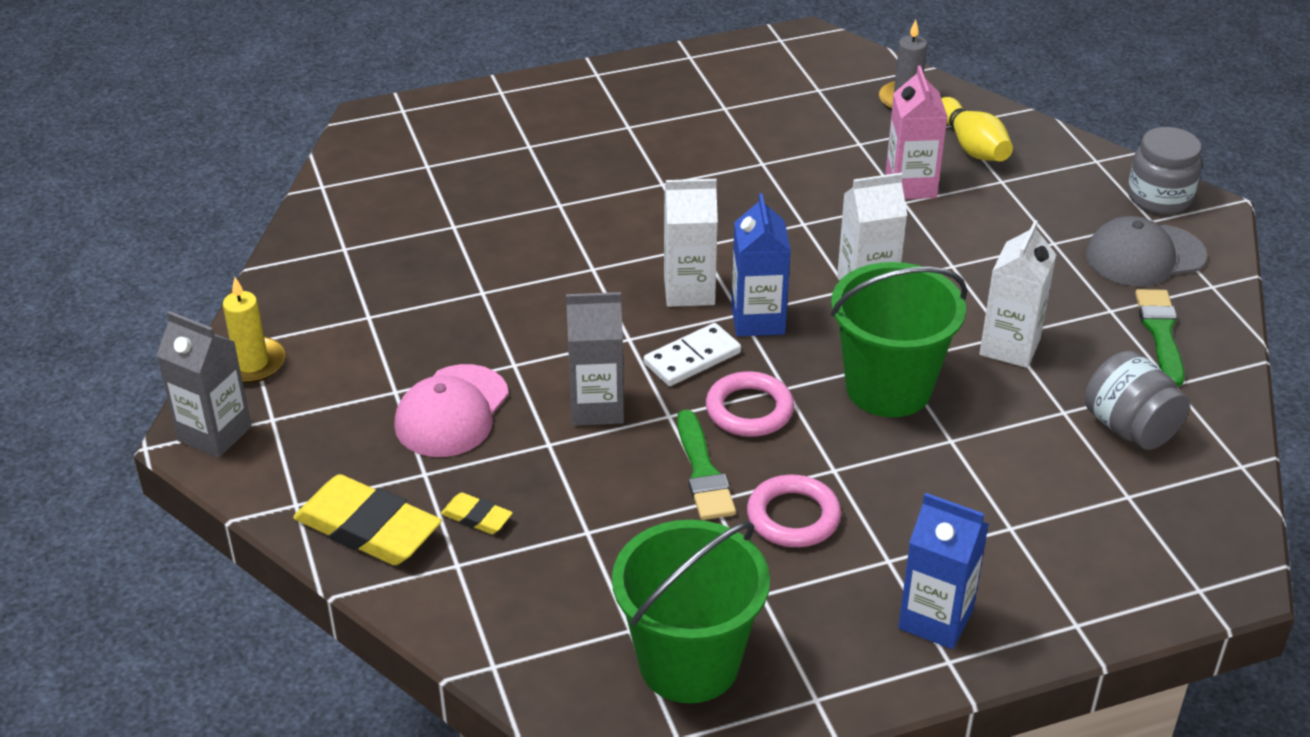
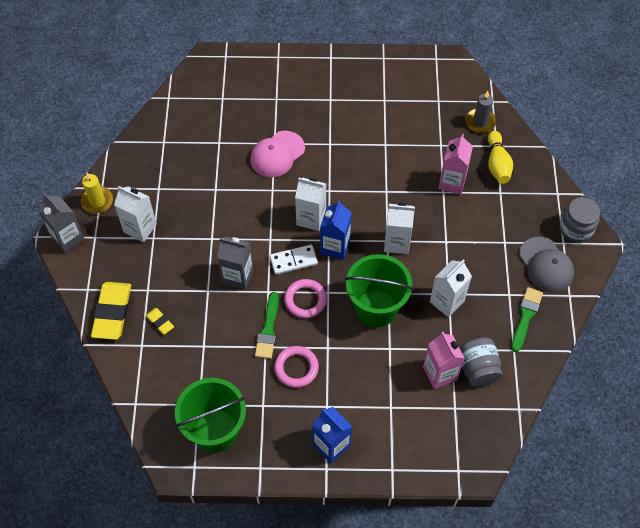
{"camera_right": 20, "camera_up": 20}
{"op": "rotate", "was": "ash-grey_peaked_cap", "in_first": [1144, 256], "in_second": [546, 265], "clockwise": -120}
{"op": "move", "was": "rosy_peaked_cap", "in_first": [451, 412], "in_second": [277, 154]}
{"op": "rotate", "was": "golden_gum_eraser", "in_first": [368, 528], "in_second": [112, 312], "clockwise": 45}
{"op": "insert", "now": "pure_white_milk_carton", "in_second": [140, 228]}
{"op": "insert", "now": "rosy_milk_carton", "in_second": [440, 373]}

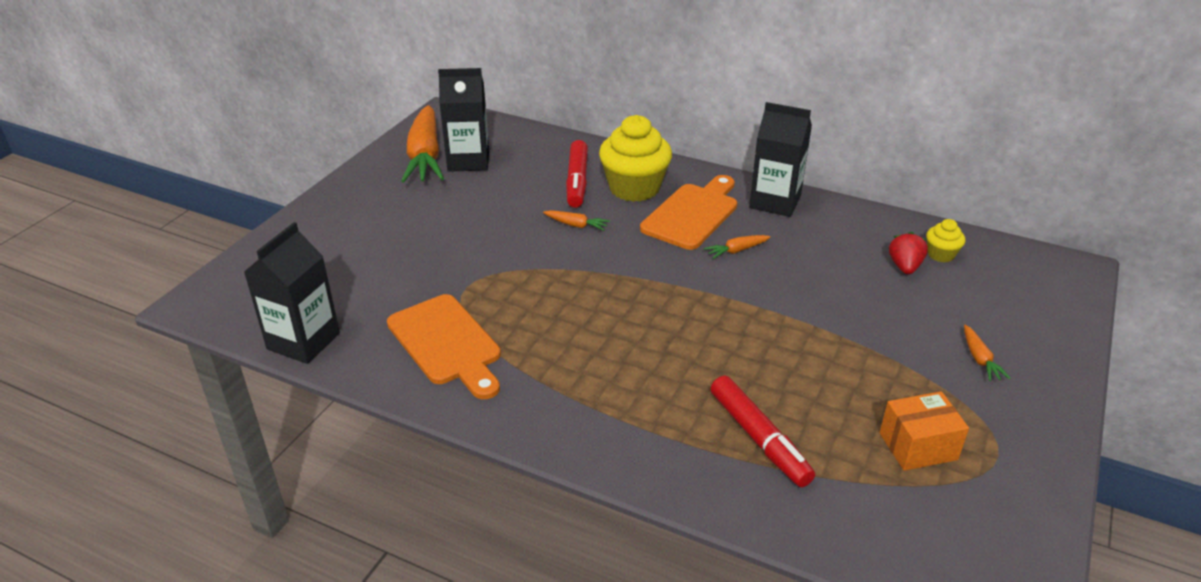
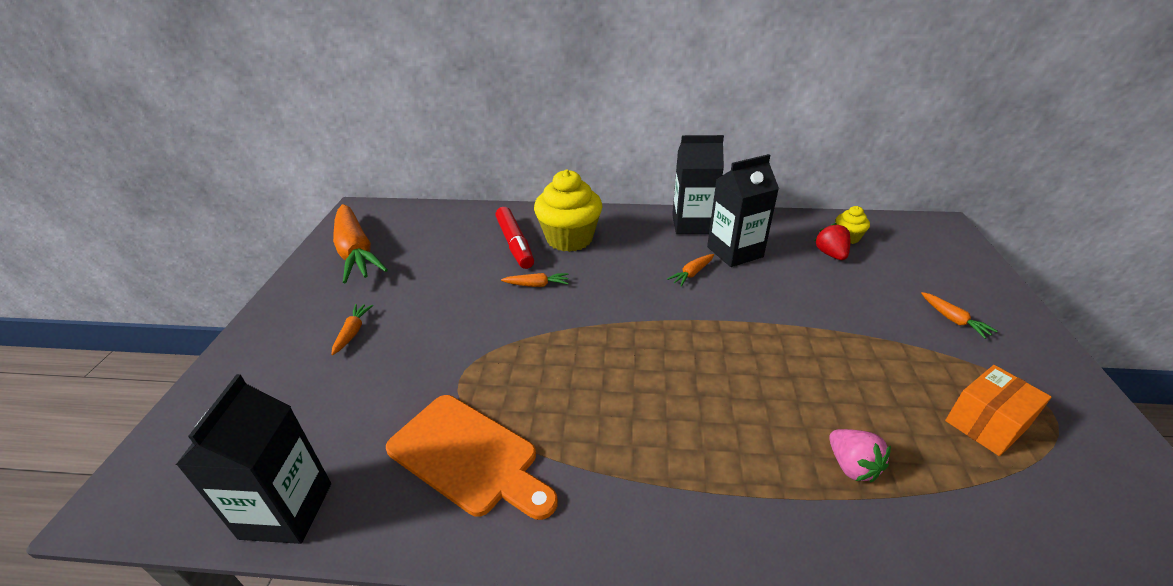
{"camera_right": -20, "camera_up": 0}
{"op": "move", "was": "black_milk_carton", "in_first": [468, 161], "in_second": [735, 252]}
{"op": "delete", "was": "bright_orange_cutting_board", "in_first": [692, 214]}
{"op": "replace", "was": "red_marker_pen", "now": "rosy_berry", "in_first": [759, 438], "in_second": [851, 466]}
{"op": "insert", "now": "bright_orange_toy_carrot", "in_second": [353, 332]}

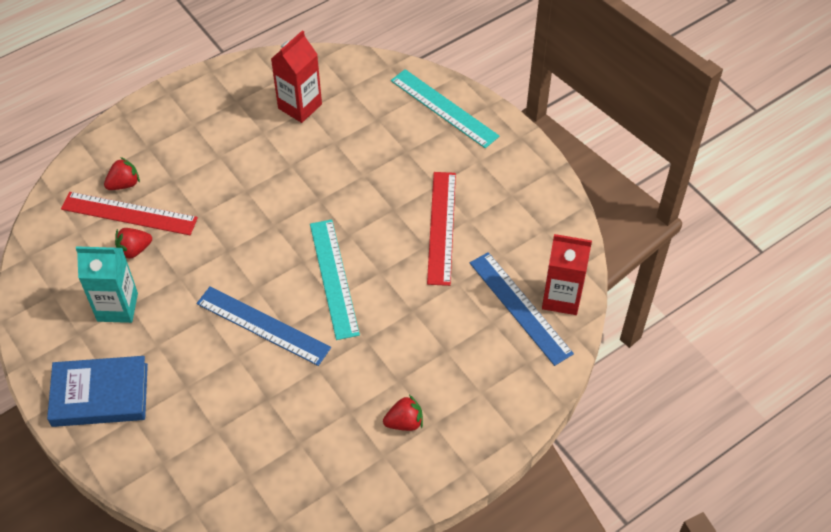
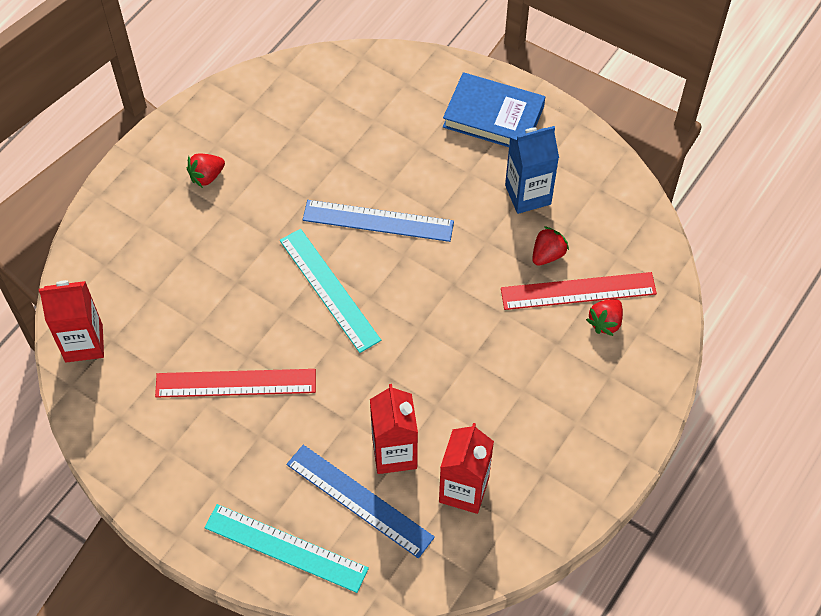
{"camera_right": 160, "camera_up": 5}
{"op": "rotate", "was": "red_measuring_stick", "in_first": [442, 227], "in_second": [235, 383], "clockwise": -75}
{"op": "recolor", "was": "turquoise_milk_carton", "now": "royal_blue_milk_carton", "in_first": [117, 307], "in_second": [528, 195]}
{"op": "move", "was": "royal_blue_measuring_stick", "in_first": [520, 307], "in_second": [359, 500]}
{"op": "rotate", "was": "royal_blue_hardback", "in_first": [100, 395], "in_second": [493, 116], "clockwise": 45}
{"op": "insert", "now": "red_milk_carton", "in_second": [394, 453]}

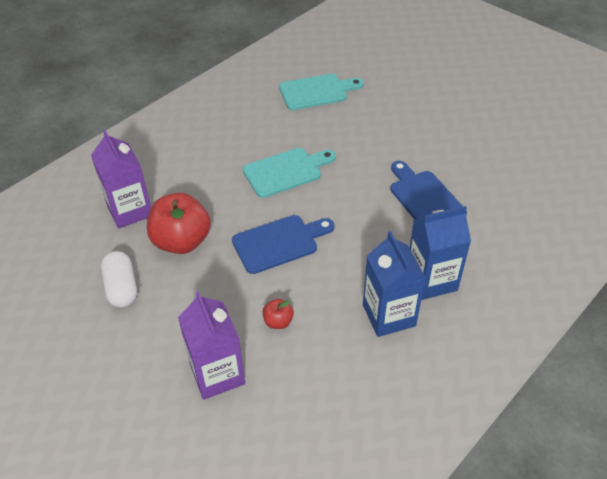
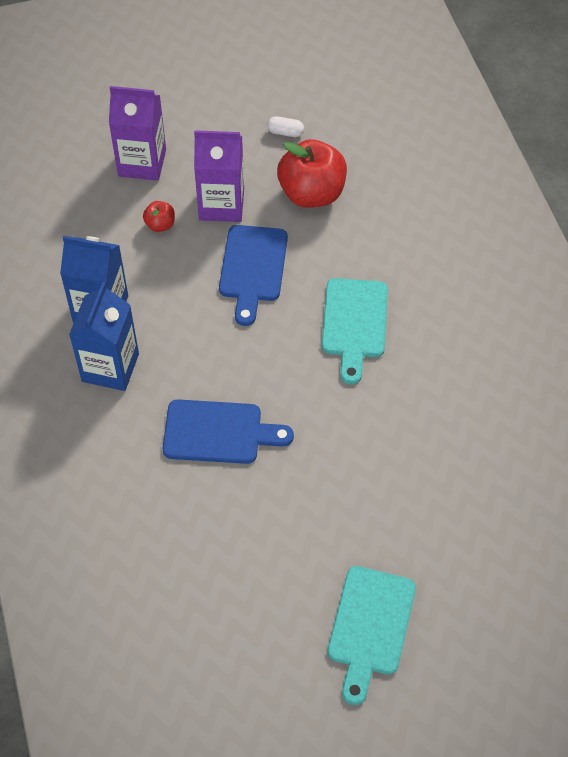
{"camera_right": 120, "camera_up": 10}
{"op": "move", "was": "turquoise_cutting_board", "in_first": [317, 92], "in_second": [370, 626]}
{"op": "move", "was": "royal_purple_milk_carton", "in_first": [130, 211], "in_second": [221, 204]}
{"op": "resize", "was": "pure_white_pill", "in_first": [121, 288], "in_second": [285, 132], "ratio": 0.57}

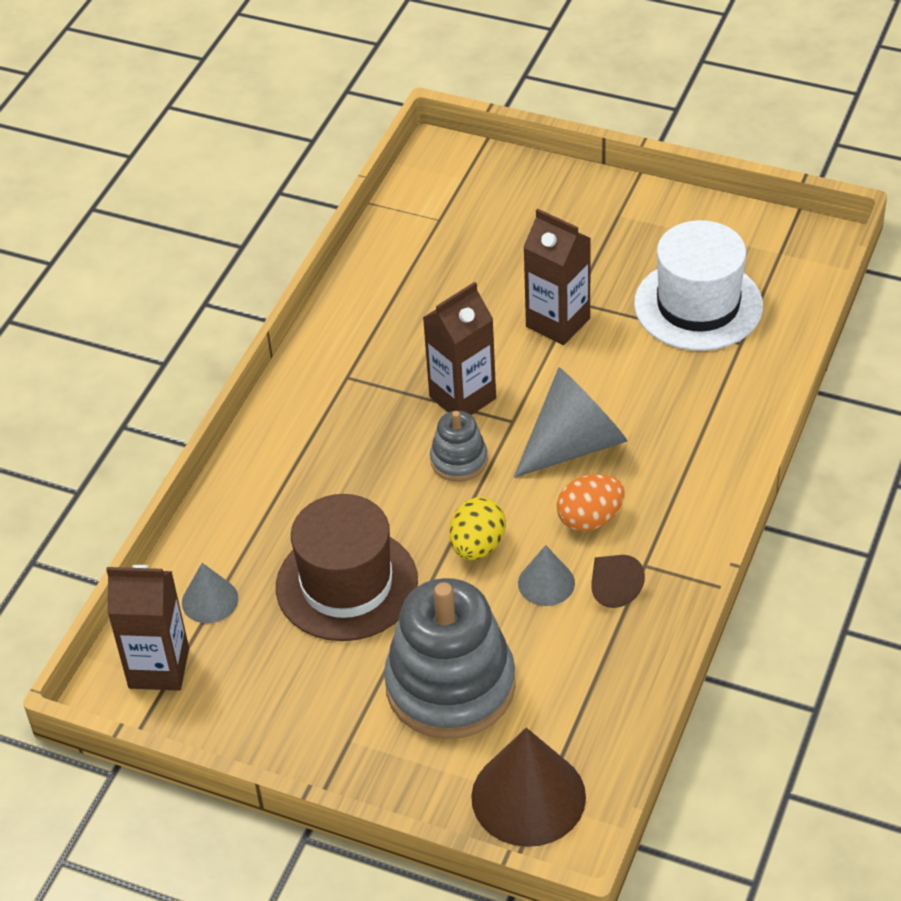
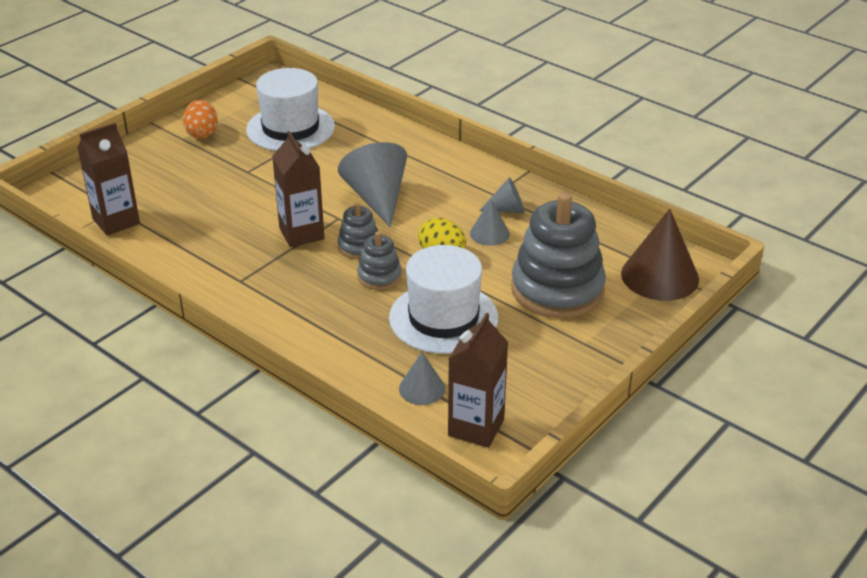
{"camera_right": -75, "camera_up": -10}
{"op": "move", "was": "dark_brown_milk_carton", "in_first": [558, 322], "in_second": [116, 221]}
{"op": "move", "was": "bright_orange_egg_shape", "in_first": [590, 519], "in_second": [202, 133]}
{"op": "recolor", "was": "dark_brown_hat", "now": "pure_white_hat", "in_first": [346, 584], "in_second": [443, 318]}
{"op": "recolor", "was": "dark_brown_cone_shape", "now": "ash-grey_cone_shape", "in_first": [612, 588], "in_second": [507, 210]}
{"op": "insert", "now": "ash-grey_stacking_rings", "in_second": [379, 276]}

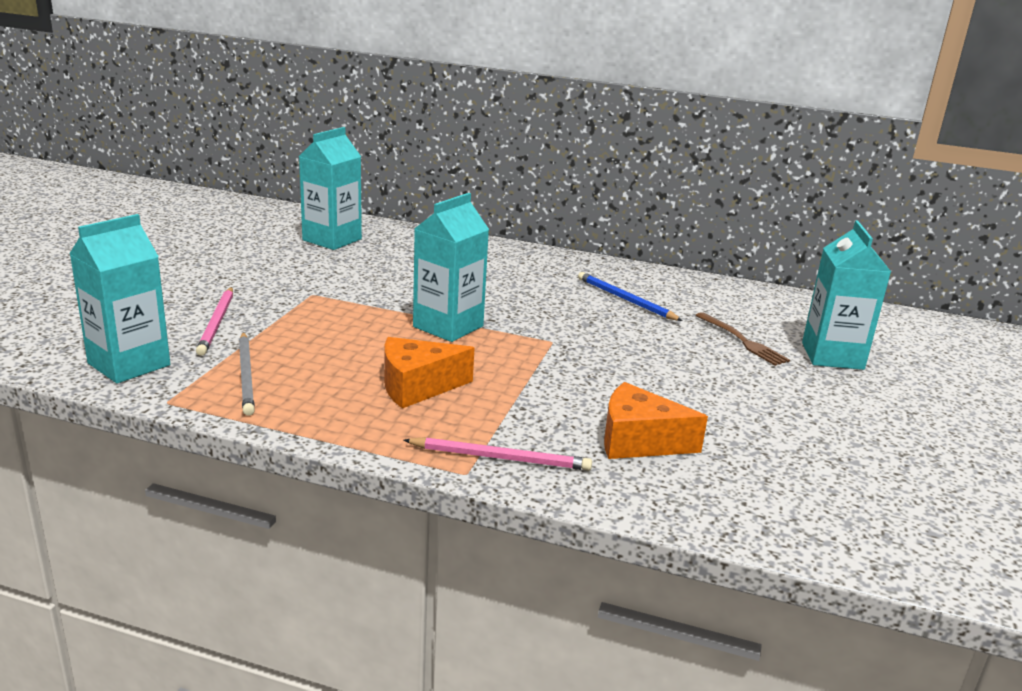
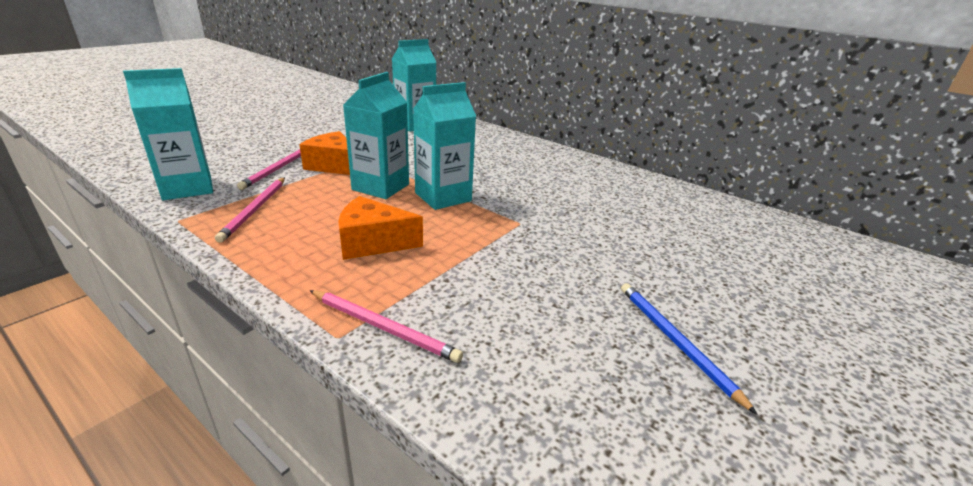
{"camera_right": 20, "camera_up": 5}
{"op": "move", "was": "turquoise_milk_carton", "in_first": [832, 356], "in_second": [380, 187]}
{"op": "move", "was": "royal_blue_wooden_pencil", "in_first": [625, 299], "in_second": [675, 342]}
{"op": "delete", "was": "dark_brown_table_fork", "in_first": [742, 341]}
{"op": "recolor", "was": "ash-grey_wooden_pencil", "now": "rosy_wooden_pencil", "in_first": [246, 375], "in_second": [255, 210]}
{"op": "move", "was": "bright_orange_cheese_wedge", "in_first": [638, 441], "in_second": [334, 166]}

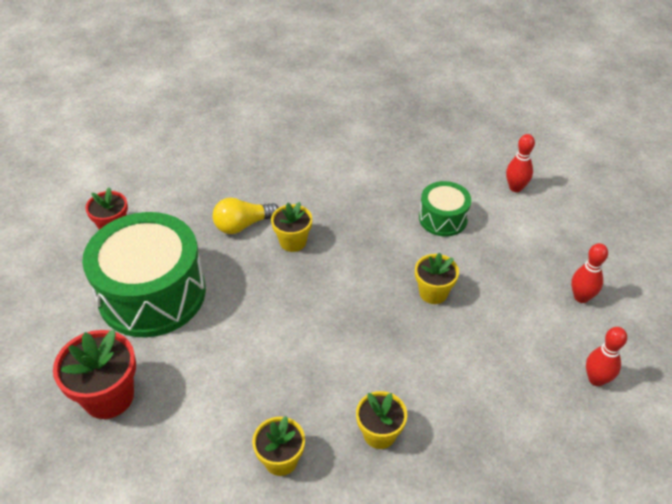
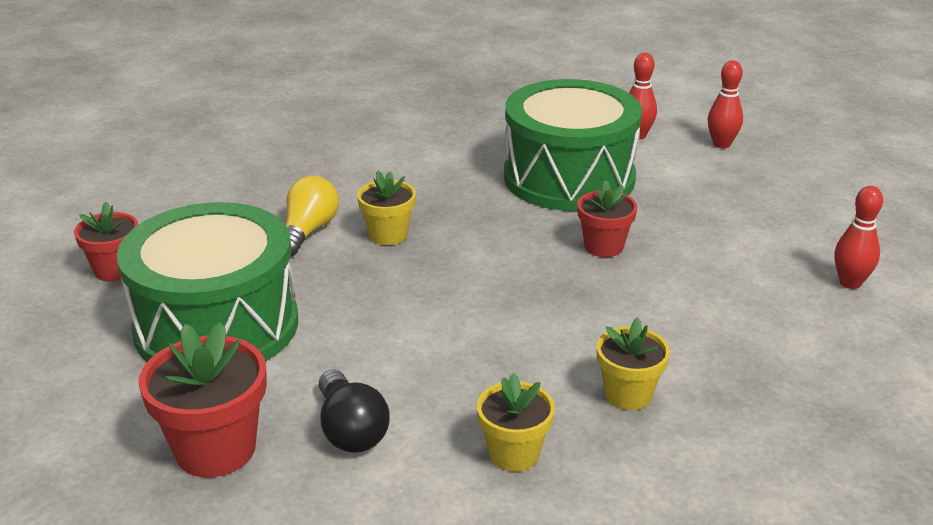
{"camera_right": -20, "camera_up": -15}
{"op": "resize", "was": "green_toy_drum", "in_first": [443, 218], "in_second": [569, 177], "ratio": 2.0}
{"op": "rotate", "was": "golden_bulb", "in_first": [243, 225], "in_second": [308, 231], "clockwise": 150}
{"op": "move", "was": "red_tenpin", "in_first": [581, 297], "in_second": [721, 144]}
{"op": "recolor", "was": "golden_plant_pot", "now": "red_plant_pot", "in_first": [433, 293], "in_second": [603, 246]}
{"op": "insert", "now": "black_bulb", "in_second": [350, 430]}

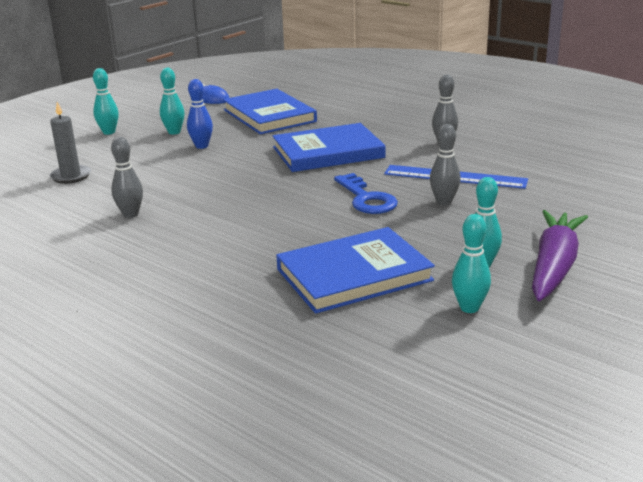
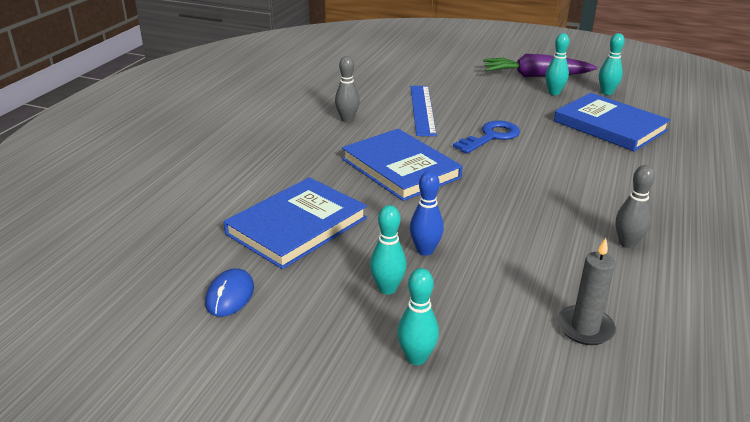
{"camera_right": -110, "camera_up": 5}
{"op": "delete", "was": "ash-grey_tenpin", "in_first": [444, 202]}

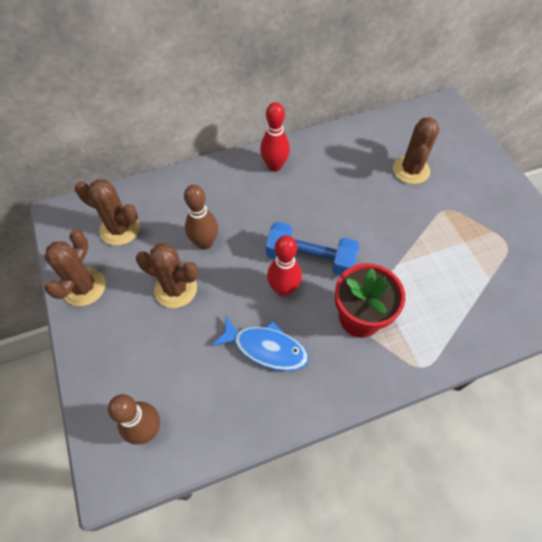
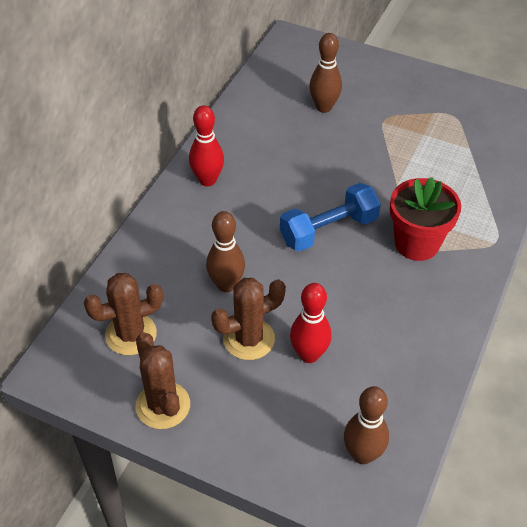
{"camera_right": -45, "camera_up": -10}
{"op": "replace", "was": "dark_brown_cactus", "now": "dark_brown_tenpin", "in_first": [411, 170], "in_second": [324, 107]}
{"op": "move", "was": "red_tenpin", "in_first": [283, 289], "in_second": [309, 354]}
{"op": "delete", "was": "royal_blue_fish_figure", "in_first": [266, 348]}

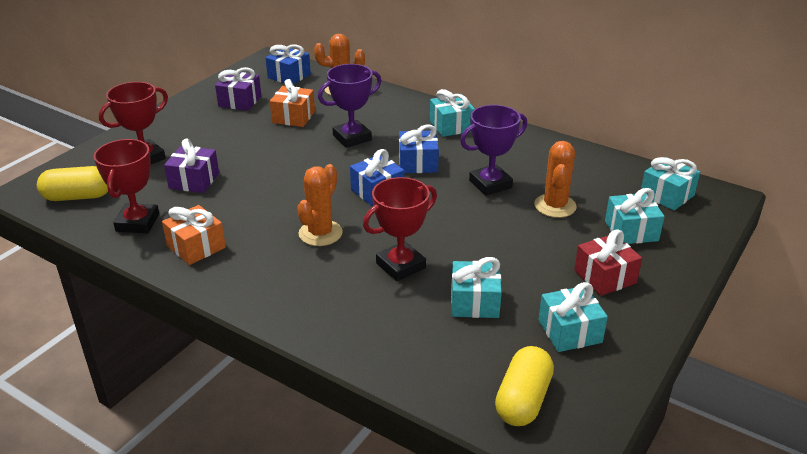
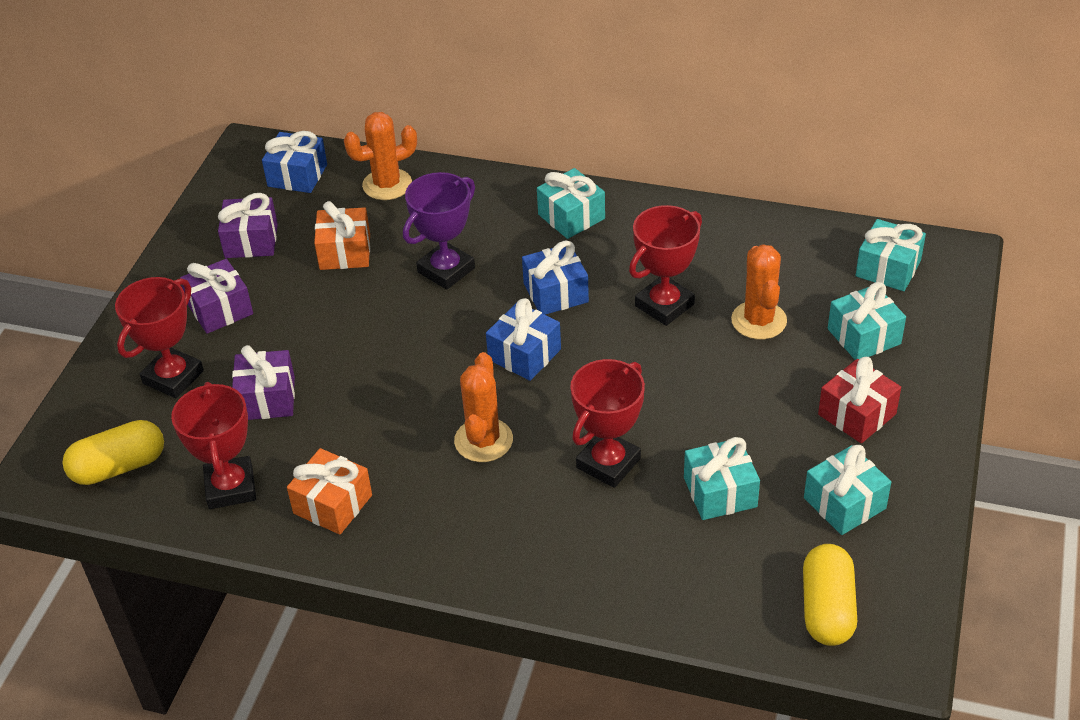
{"camera_right": -15, "camera_up": 10}
{"op": "recolor", "was": "royal_purple_award_cup", "now": "red_award_cup", "in_first": [490, 184], "in_second": [664, 305]}
{"op": "insert", "now": "royal_purple_gift", "in_second": [220, 309]}

